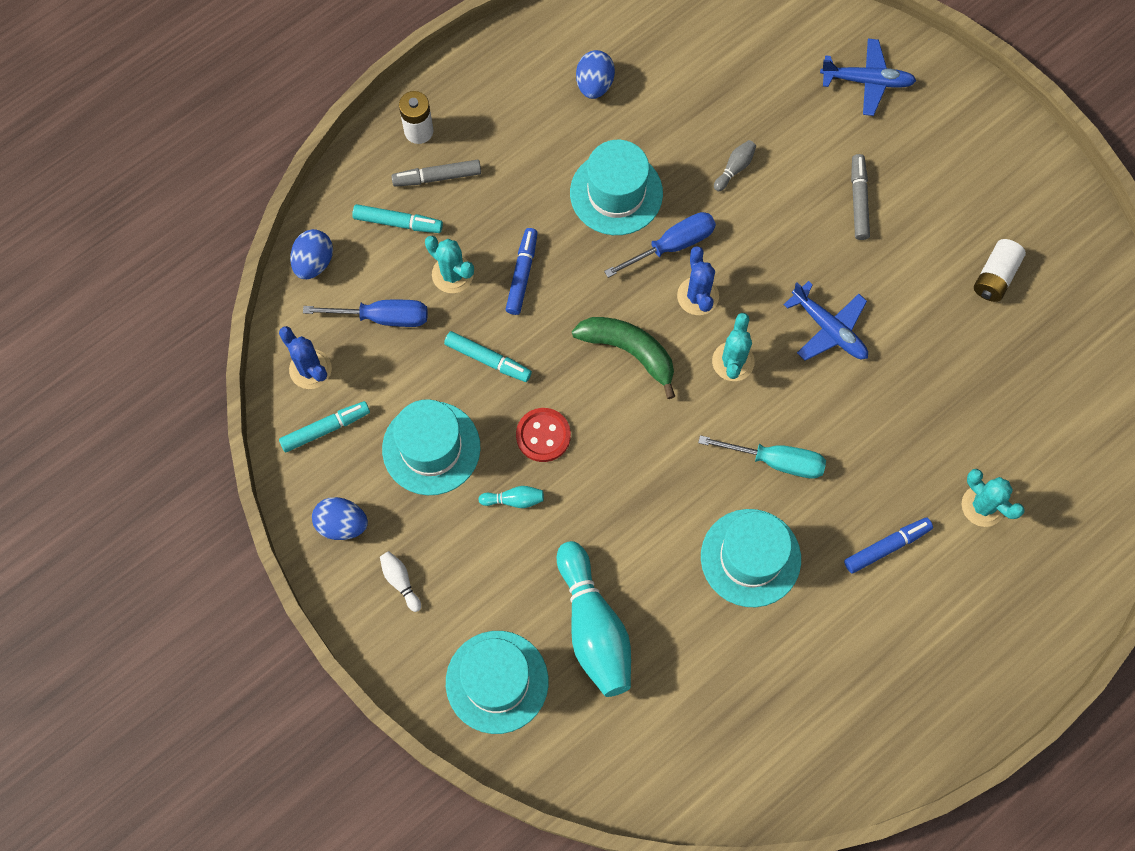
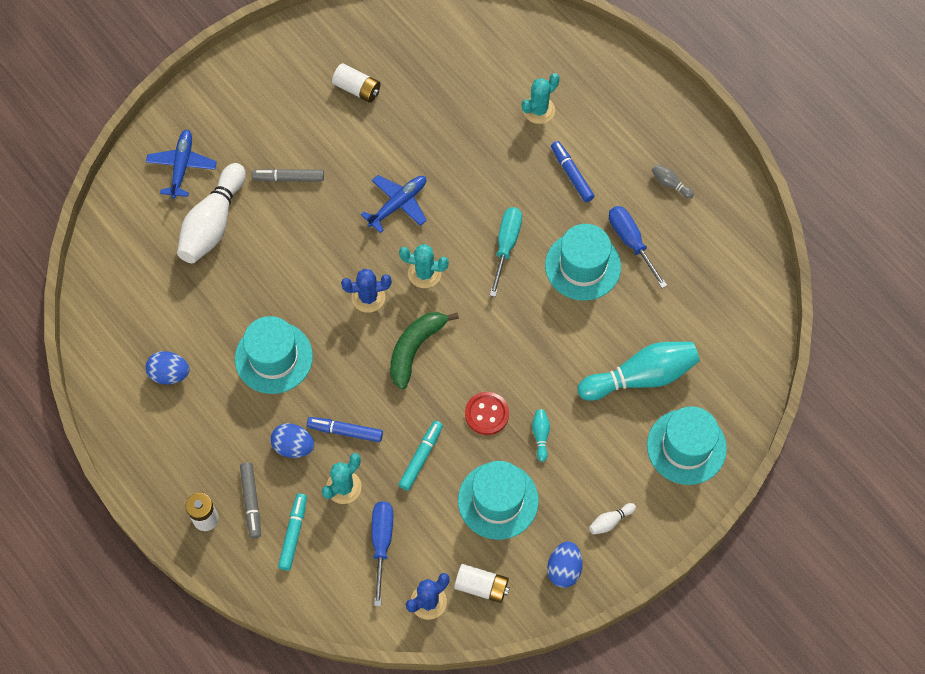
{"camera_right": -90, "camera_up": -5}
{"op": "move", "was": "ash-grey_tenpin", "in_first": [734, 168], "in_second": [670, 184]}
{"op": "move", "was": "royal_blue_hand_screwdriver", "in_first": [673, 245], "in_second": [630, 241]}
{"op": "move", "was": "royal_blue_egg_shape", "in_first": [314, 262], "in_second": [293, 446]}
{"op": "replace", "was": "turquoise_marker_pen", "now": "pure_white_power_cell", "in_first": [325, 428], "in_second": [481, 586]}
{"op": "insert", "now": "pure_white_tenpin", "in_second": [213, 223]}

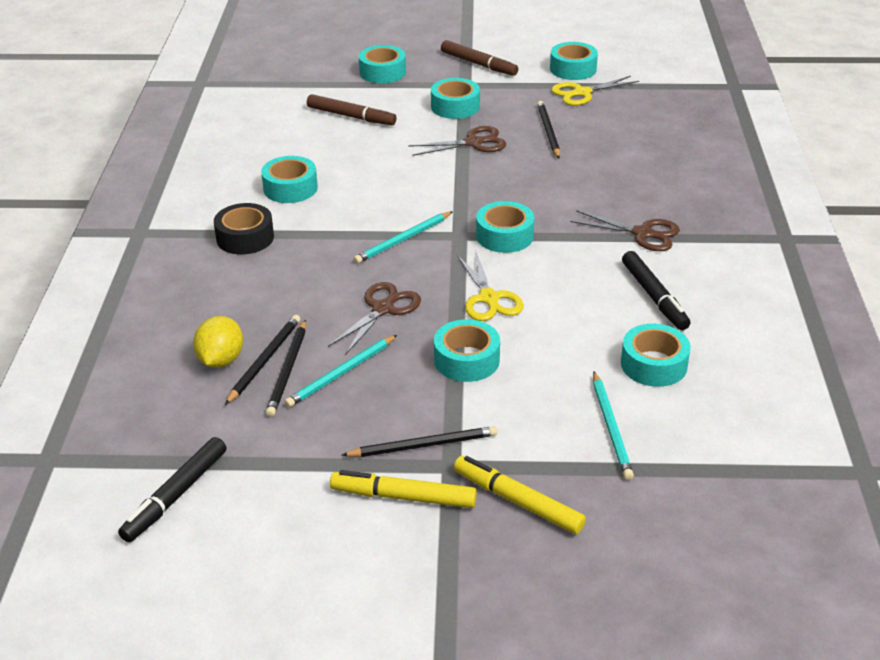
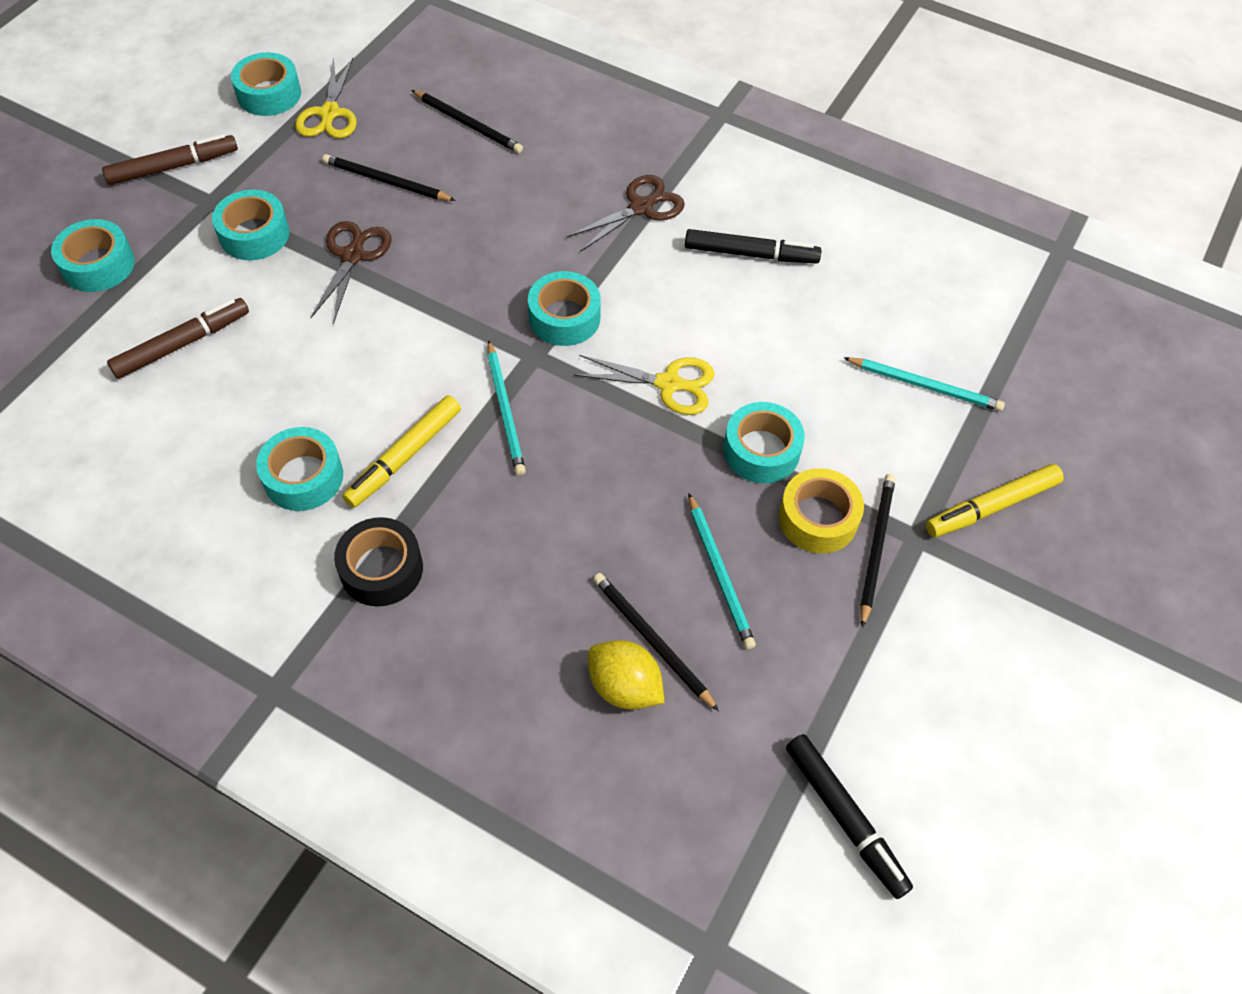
{"camera_right": -65, "camera_up": 20}
{"op": "delete", "was": "dark_brown_pair_of_scissors", "in_first": [383, 309]}
{"op": "move", "was": "black_wooden_pencil", "in_first": [288, 371], "in_second": [468, 124]}
{"op": "delete", "was": "turquoise_sticky_tape", "in_first": [654, 364]}
{"op": "move", "was": "golden_marker_pen", "in_first": [403, 497], "in_second": [404, 457]}
{"op": "insert", "now": "golden_sticky_tape", "in_second": [818, 518]}

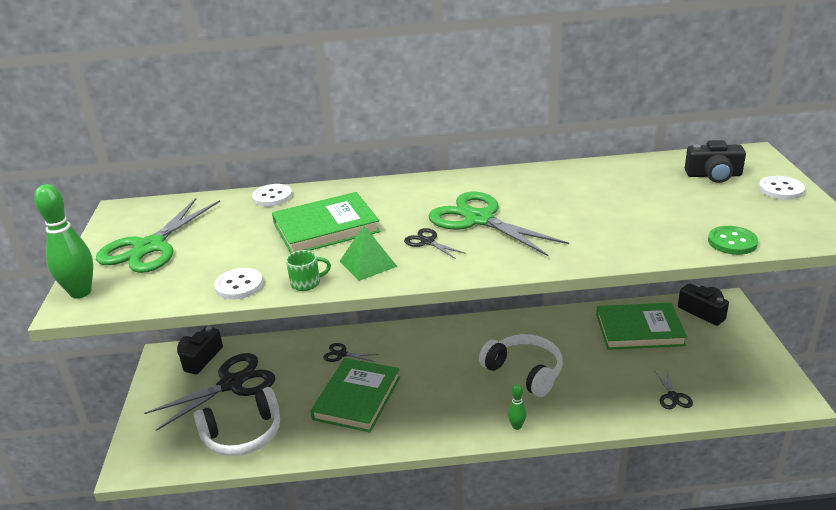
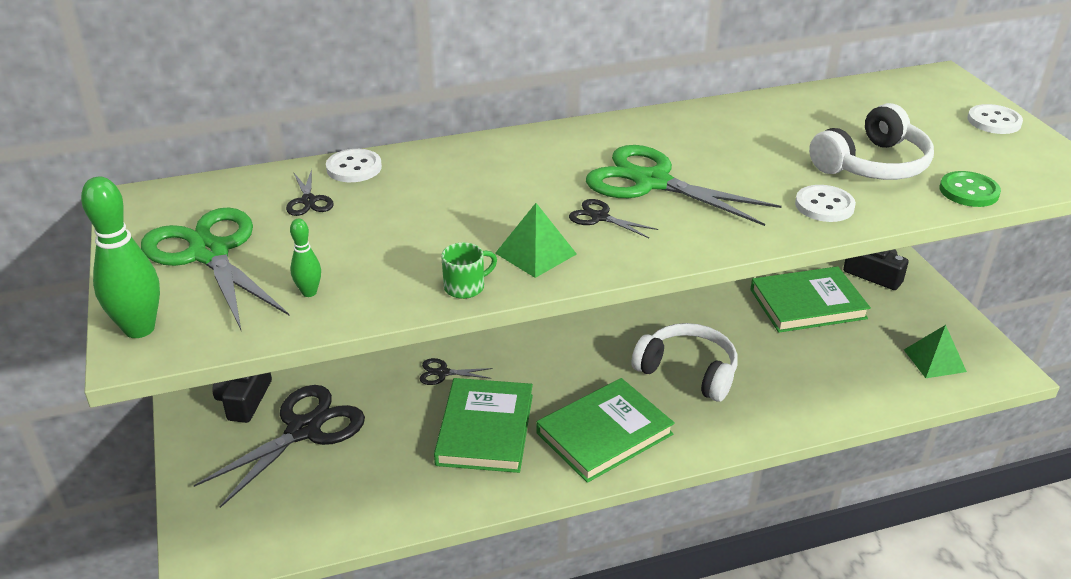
{"camera_right": -15, "camera_up": 5}
{"op": "delete", "was": "black_camera", "in_first": [713, 175]}
{"op": "move", "was": "green_hardback", "in_first": [326, 228], "in_second": [604, 433]}
{"op": "rotate", "was": "green_pair_of_scissors", "in_first": [149, 247], "in_second": [209, 253], "clockwise": 135}
{"op": "move", "was": "pure_white_sewing_button", "in_first": [239, 285], "in_second": [824, 206]}
{"op": "move", "was": "black_pair_of_scissors", "in_first": [673, 396], "in_second": [308, 201]}
{"op": "move", "was": "green_tenpin", "in_first": [516, 426], "in_second": [309, 292]}
{"op": "move", "was": "pure_white_headphones", "in_first": [243, 434], "in_second": [872, 165]}
{"op": "insert", "now": "green_solid_pyramid", "in_second": [934, 360]}

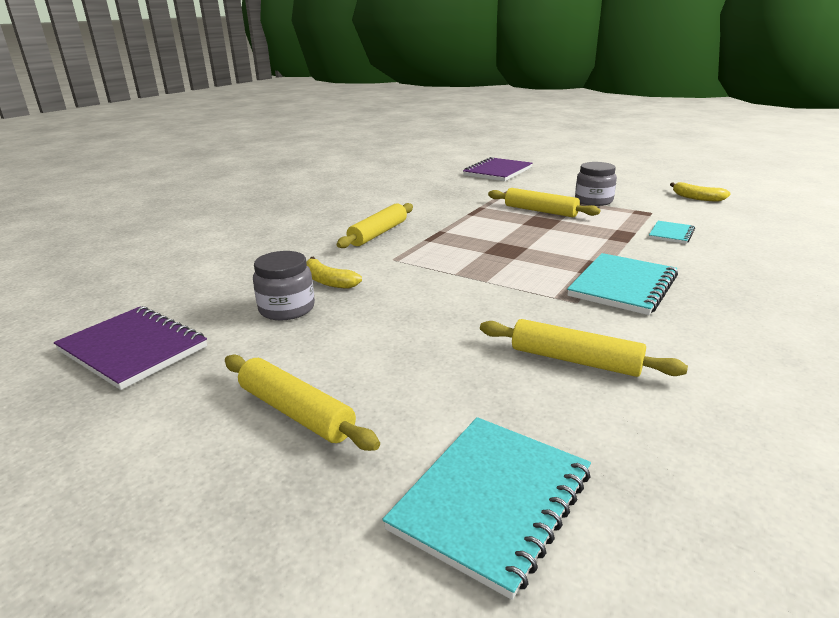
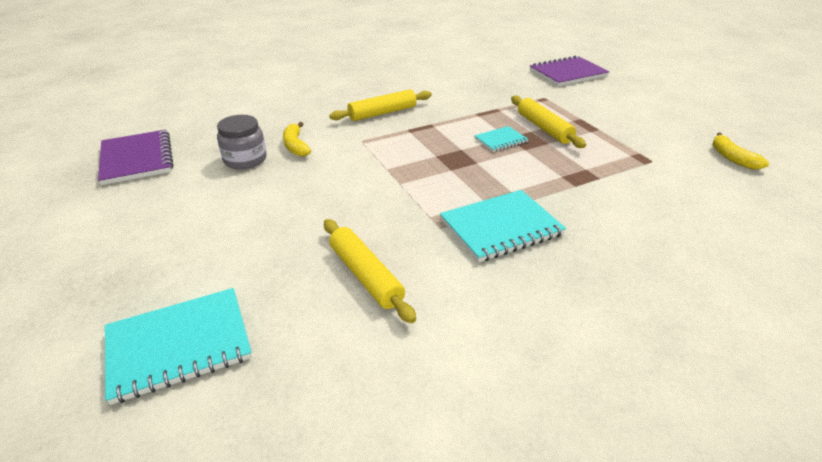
{"camera_right": 30, "camera_up": 10}
{"op": "delete", "was": "ash-grey_preserve_jar", "in_first": [593, 201]}
{"op": "move", "was": "turquoise_notebook", "in_first": [671, 234], "in_second": [500, 140]}
{"op": "delete", "was": "golden_dough_roller", "in_first": [295, 412]}

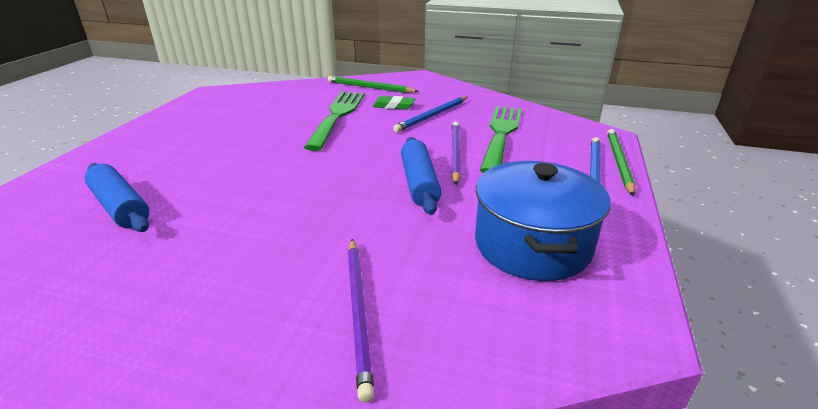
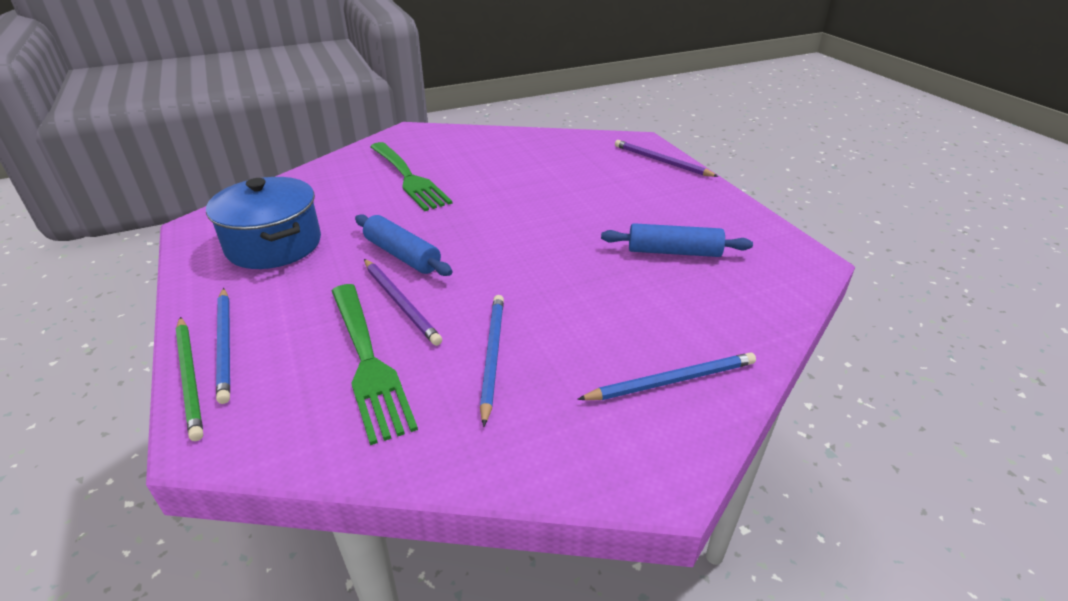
{"camera_right": 140, "camera_up": 5}
{"op": "recolor", "was": "green_wooden_pencil", "now": "royal_blue_wooden_pencil", "in_first": [370, 87], "in_second": [672, 381]}
{"op": "move", "was": "green_table_fork", "in_first": [337, 116], "in_second": [408, 177]}
{"op": "delete", "was": "green_gum_eraser", "in_first": [393, 106]}
{"op": "move", "was": "royal_blue_dough_roller", "in_first": [120, 207], "in_second": [674, 252]}
{"op": "move", "was": "royal_purple_wooden_pencil", "in_first": [358, 312], "in_second": [661, 161]}

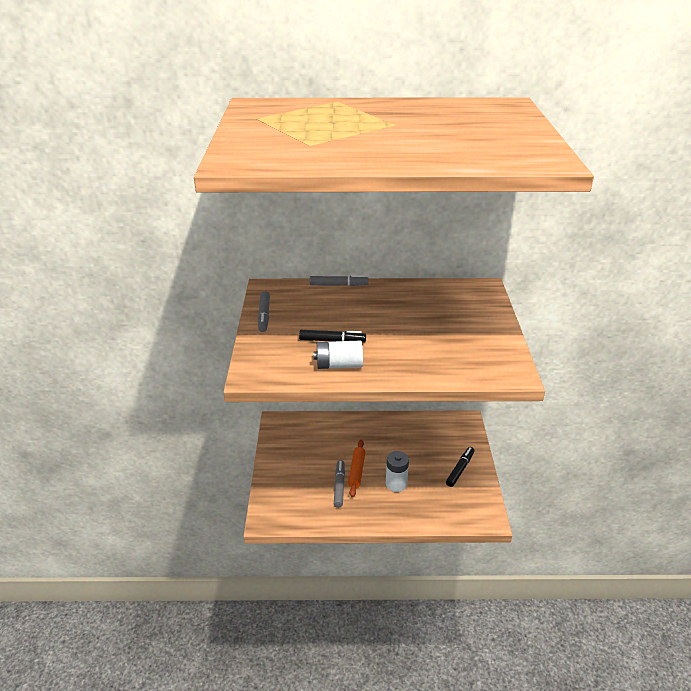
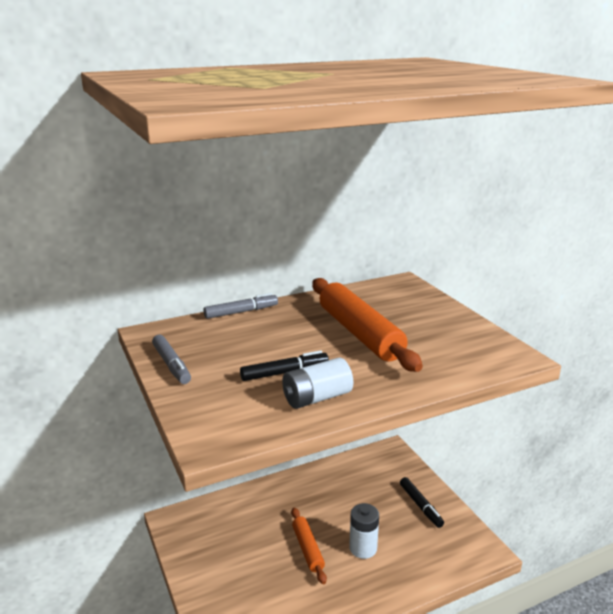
{"camera_right": -25, "camera_up": -10}
{"op": "rotate", "was": "black_marker_pen", "in_first": [460, 469], "in_second": [420, 506], "clockwise": 150}
{"op": "delete", "was": "ash-grey_marker_pen", "in_first": [339, 486]}
{"op": "insert", "now": "bright_orange_dough_roller", "in_second": [359, 333]}

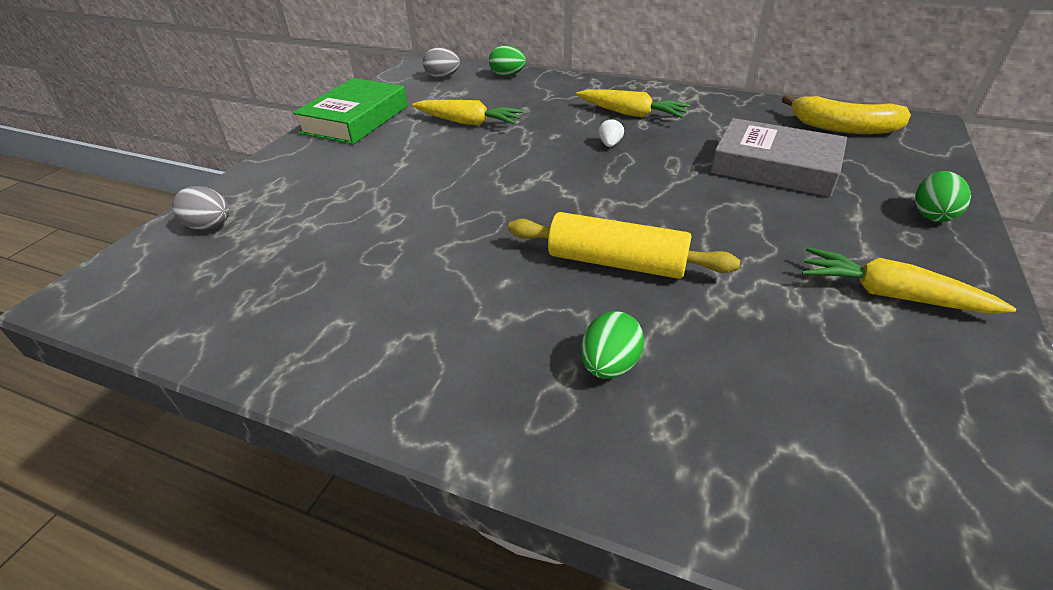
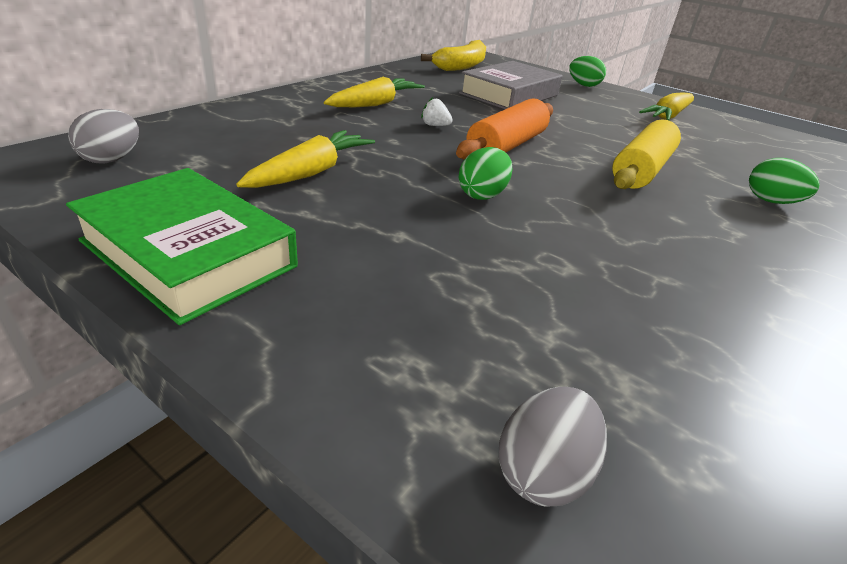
{"camera_right": -80, "camera_up": -5}
{"op": "move", "was": "green_egg_shape", "in_first": [507, 75], "in_second": [482, 195]}
{"op": "insert", "now": "bright_orange_dough_roller", "in_second": [506, 146]}

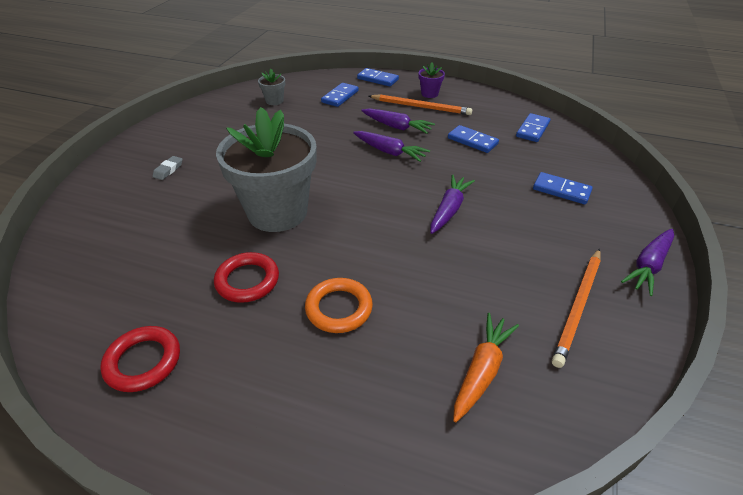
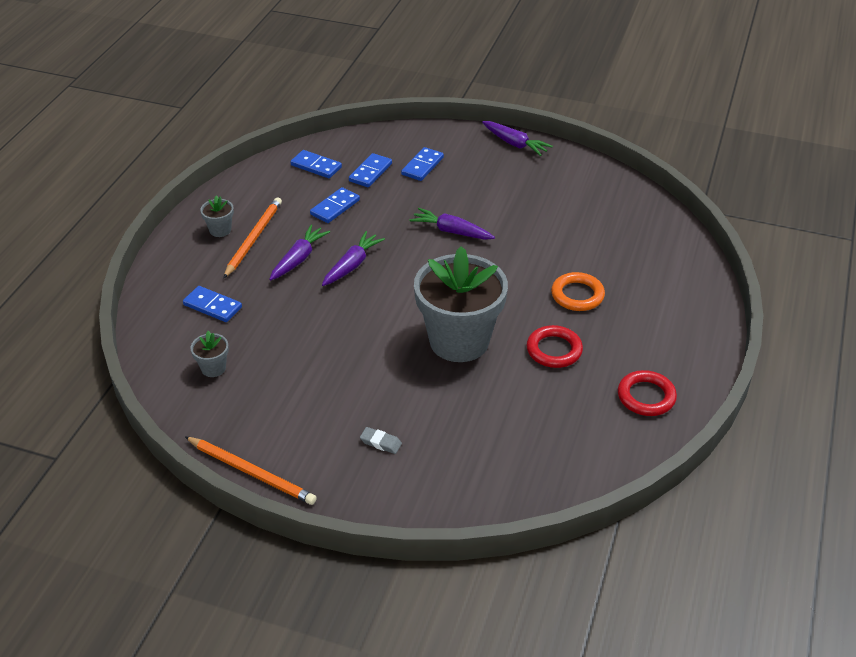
{"camera_right": -90, "camera_up": 0}
{"op": "recolor", "was": "royal_purple_plant_pot", "now": "ash-grey_plant_pot", "in_first": [429, 94], "in_second": [220, 230]}
{"op": "move", "was": "royal_blue_domino", "in_first": [377, 79], "in_second": [370, 172]}
{"op": "move", "was": "bright_orange_wooden_pencil", "in_first": [578, 307], "in_second": [251, 472]}
{"op": "delete", "was": "bright_orange_toy_carrot", "in_first": [481, 371]}

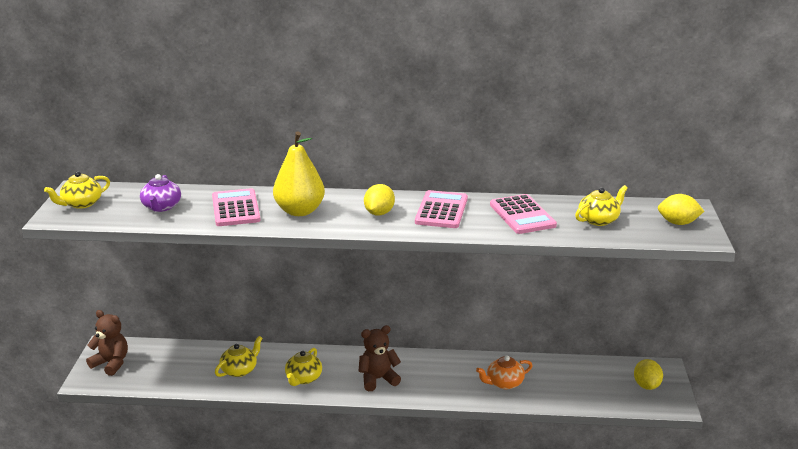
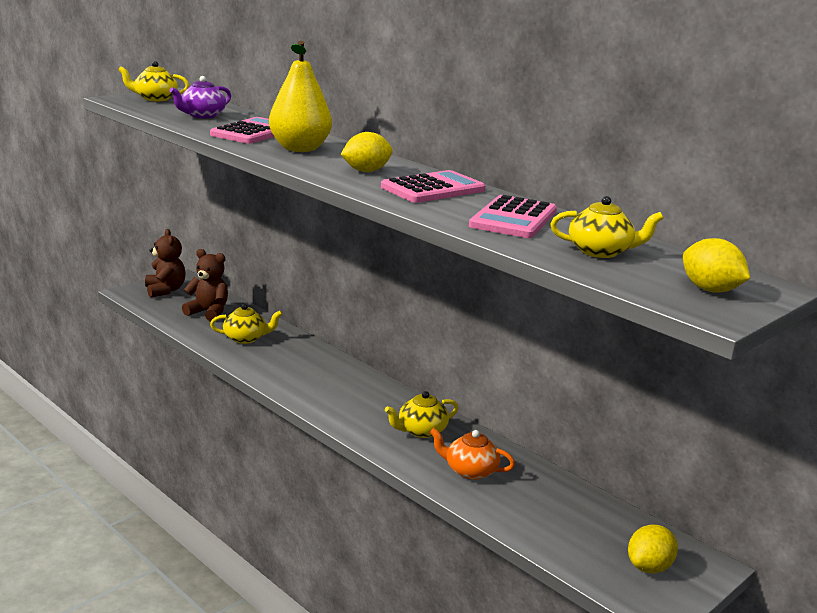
{"camera_right": 40, "camera_up": -5}
{"op": "move", "was": "dark_brown_teddy_bear", "in_first": [378, 379], "in_second": [208, 312]}
{"op": "move", "was": "golden_china_teapot", "in_first": [303, 378], "in_second": [421, 431]}

